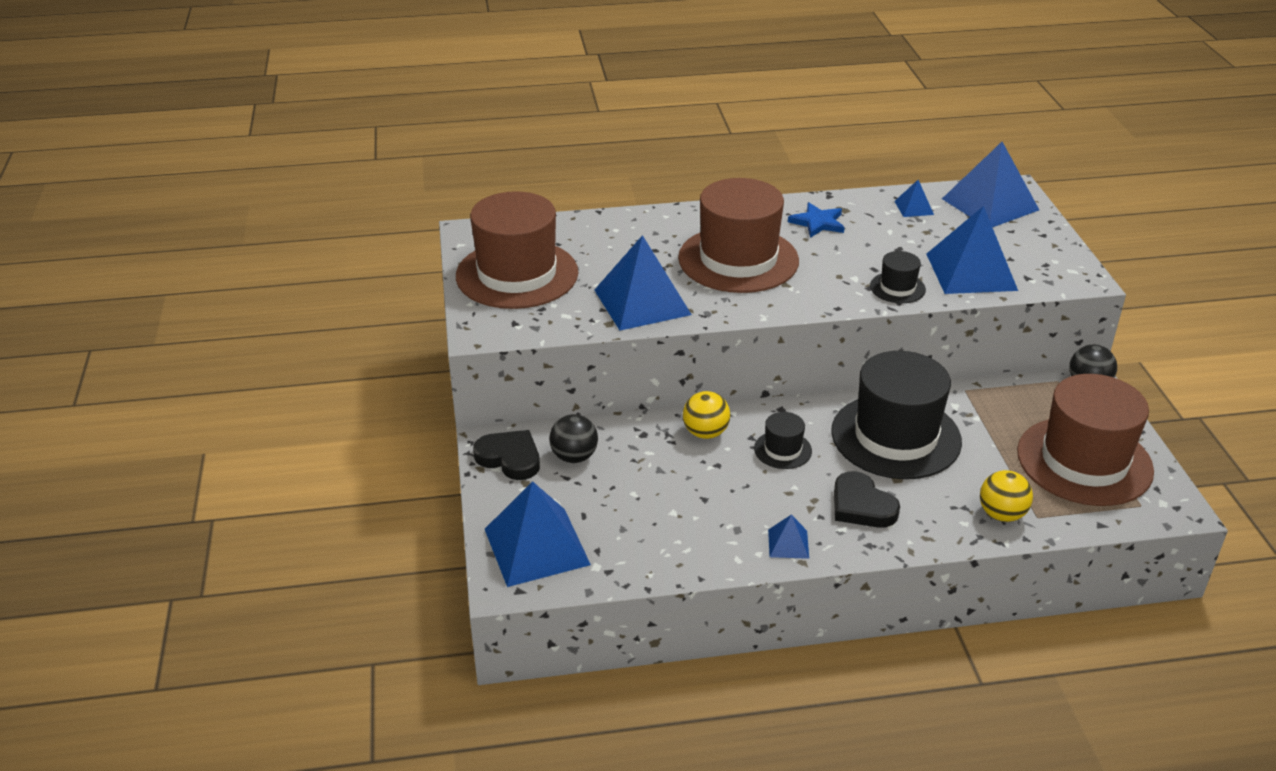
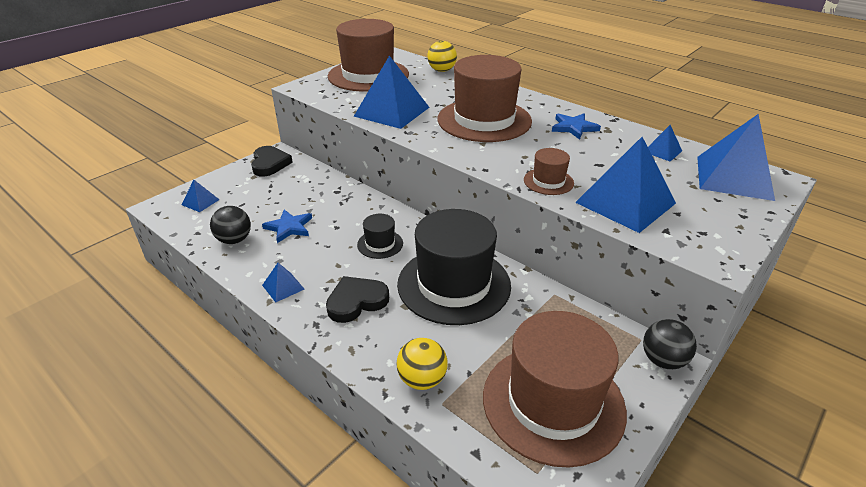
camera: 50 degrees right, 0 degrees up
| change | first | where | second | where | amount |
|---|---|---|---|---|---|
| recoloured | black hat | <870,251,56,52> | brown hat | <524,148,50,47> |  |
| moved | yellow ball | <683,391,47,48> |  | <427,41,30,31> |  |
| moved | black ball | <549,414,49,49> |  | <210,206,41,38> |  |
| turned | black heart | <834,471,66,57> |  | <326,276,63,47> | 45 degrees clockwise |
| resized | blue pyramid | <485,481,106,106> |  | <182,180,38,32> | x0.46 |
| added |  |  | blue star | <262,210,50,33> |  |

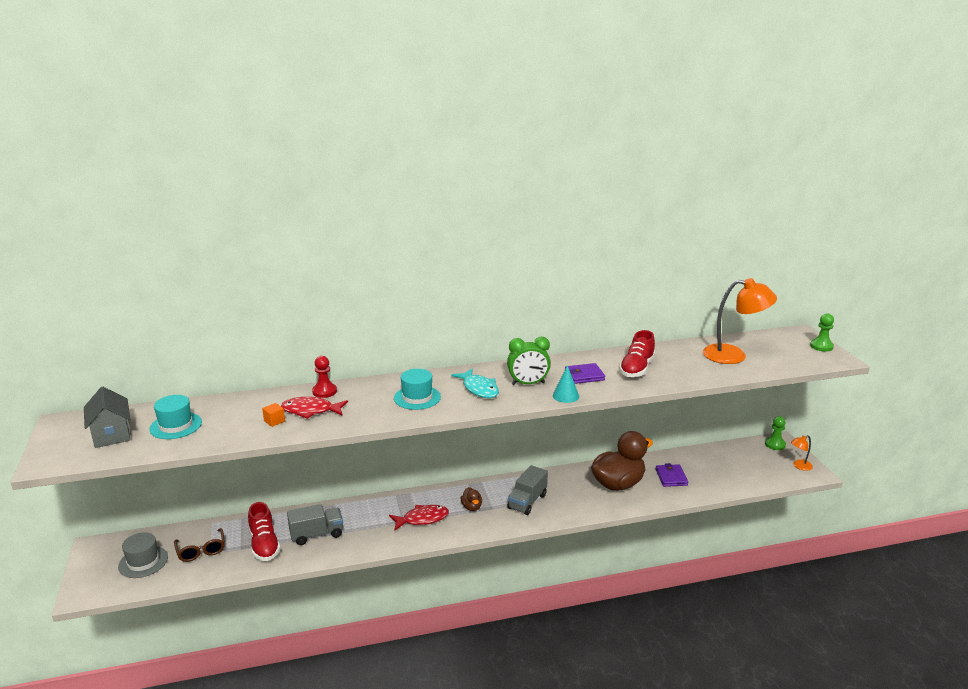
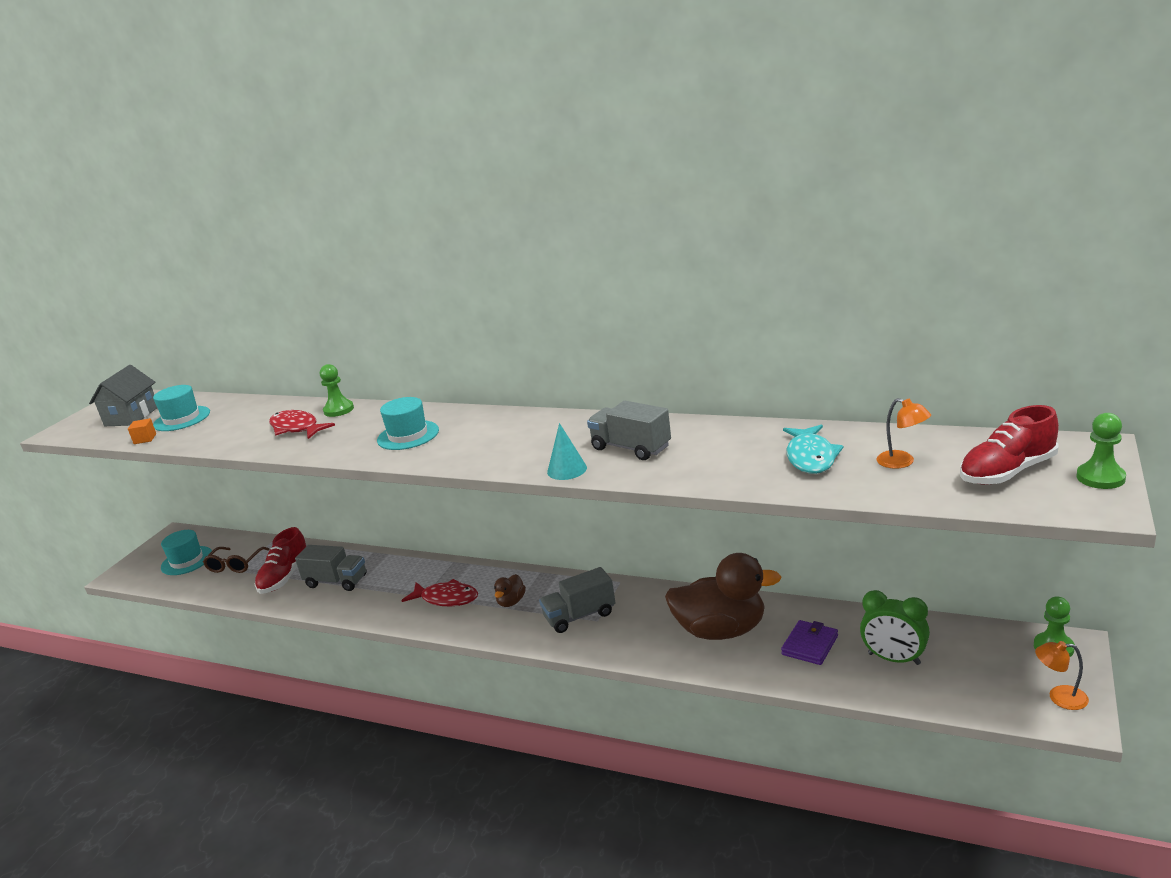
camera: 40 degrees right, 0 degrees up
| change | first | where | second | where | amount |
|---|---|---|---|---|---|
| resized | orange lamp | <703,278,74,86> |  | <877,398,54,71> | x0.48 |
| moved | red shoe | <619,330,36,47> |  | <960,405,99,80> |  |
| moved | green clock | <507,337,44,48> |  | <860,590,70,75> |  |
| recoloured | red pawn | <312,356,25,42> | green pawn | <320,364,34,53> |  |
| replaced | purple wallet | <565,363,40,21> | grey truck | <587,401,84,59> |  |
| moved | turquoise fish | <451,368,48,30> |  | <783,424,60,50> |  |
| moved | orange cube | <262,403,23,24> |  | <128,418,28,26> |  |
| recoloured | grey hat | <118,532,50,46> | turquoise hat | <161,530,51,45> |  |

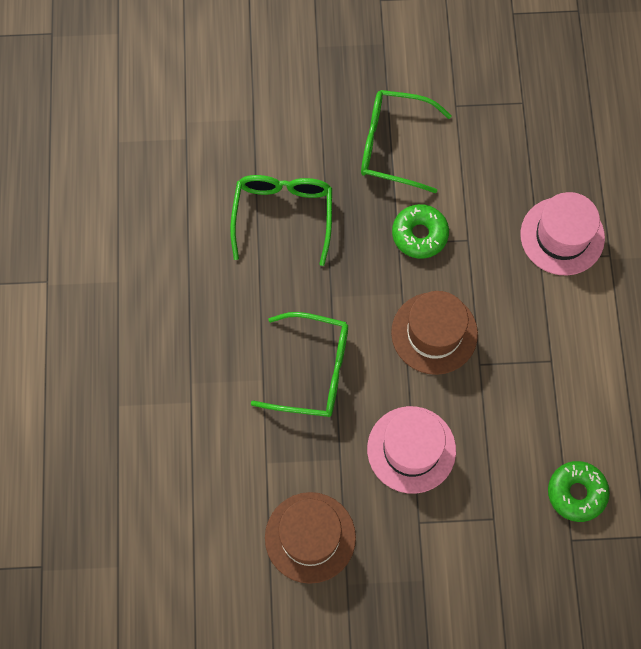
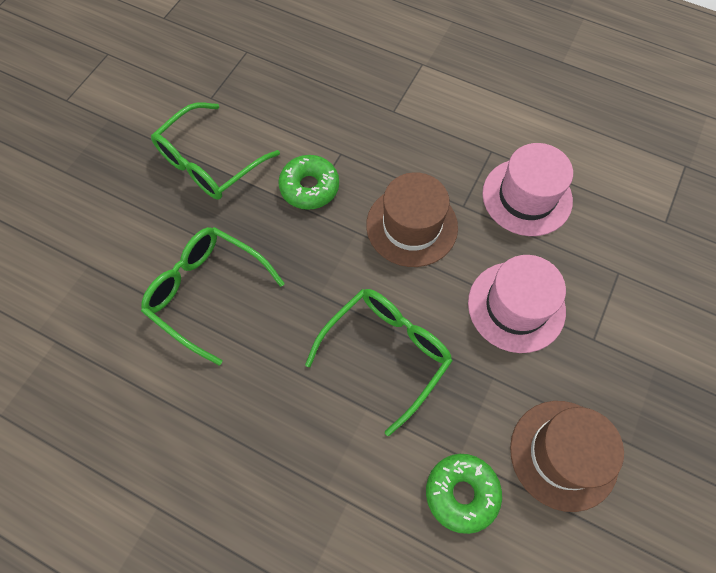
camera: 60 degrees left, 5 degrees down
| change | first | where | second | where | amount |
|---|---|---|---|---|---|
| moved | pink hat | <521,192,84,83> |  | <482,143,91,93> |  |
| moved | green donut | <548,461,62,61> |  | <426,454,76,80> |  |

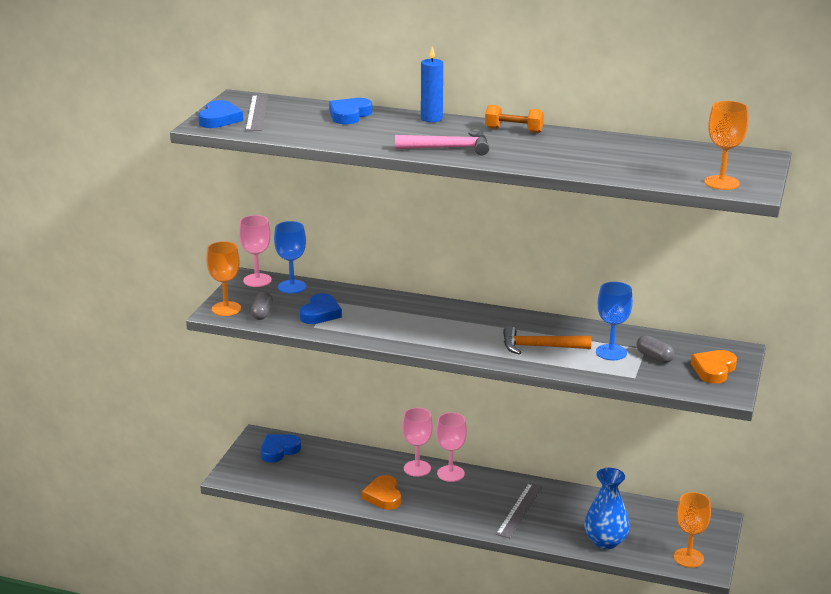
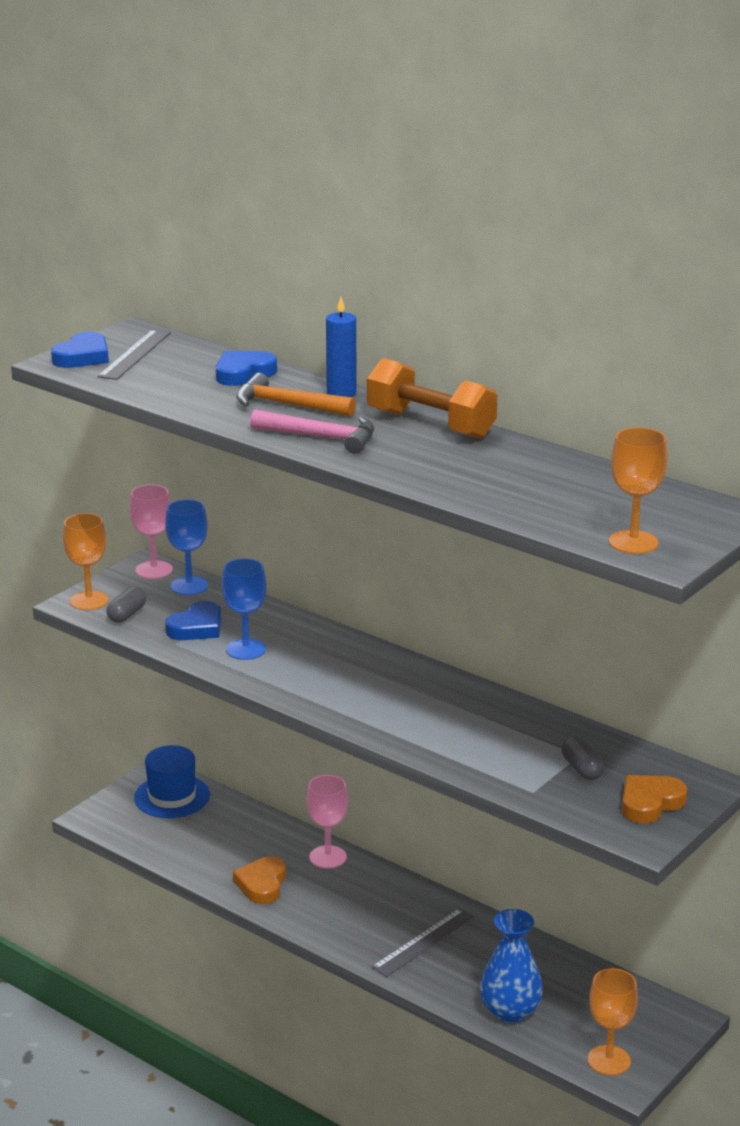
camera: 20 degrees right, 0 degrees up
| change | first | where | second | where | amount |
|---|---|---|---|---|---|
| resized | orange dumbbell | <485,105,59,28> |  | <367,358,130,81> | x1.68 |
| moved | blue goblet | <596,282,37,78> |  | <222,558,44,102> |  |
| moved | orange hammer | <503,326,88,29> |  | <236,373,120,44> |  |
| removed | pink goblet | <436,412,31,70> |  |  |  |
| replaced | blue heart | <261,434,40,29> | blue hat | <134,745,76,73> |  |

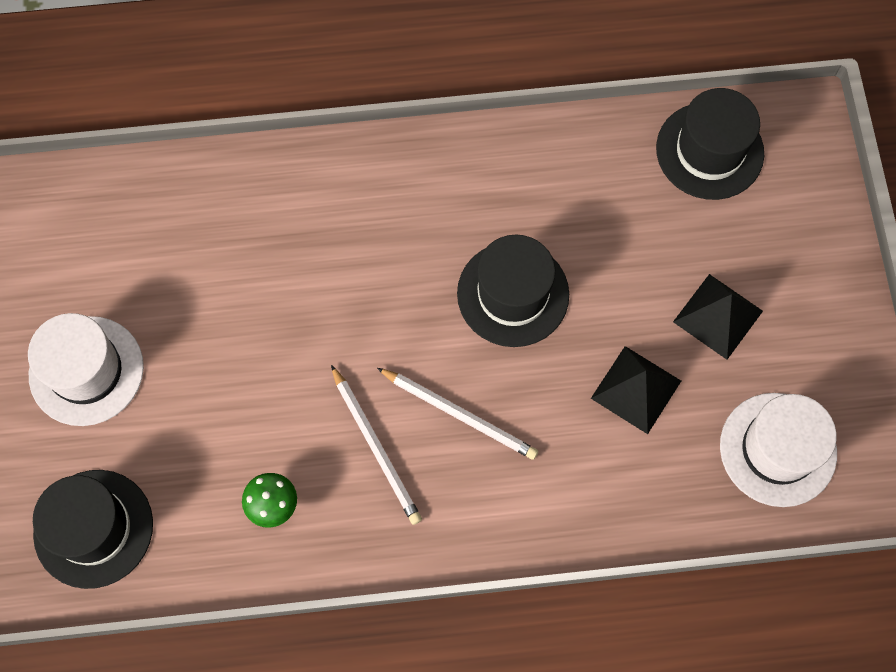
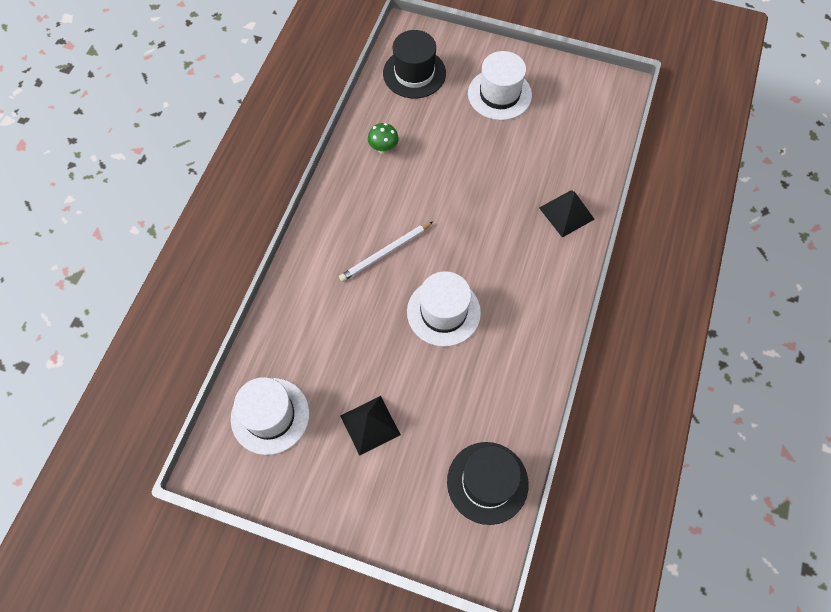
camera: 115 degrees right, 5 degrees down
| change | first | where | second | where | amount |
|---|---|---|---|---|---|
| recoloured | black hat | <457,235,112,112> | white hat | <407,271,74,76> |  |
| moved | black pyramid | <591,346,90,88> |  | <539,190,56,48> |  |
| removed | white pencil | <331,365,91,160> |  |  |  |

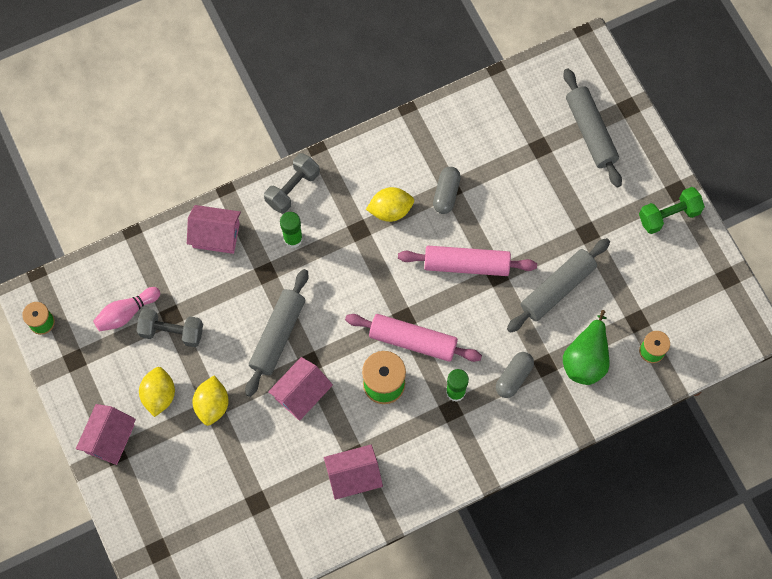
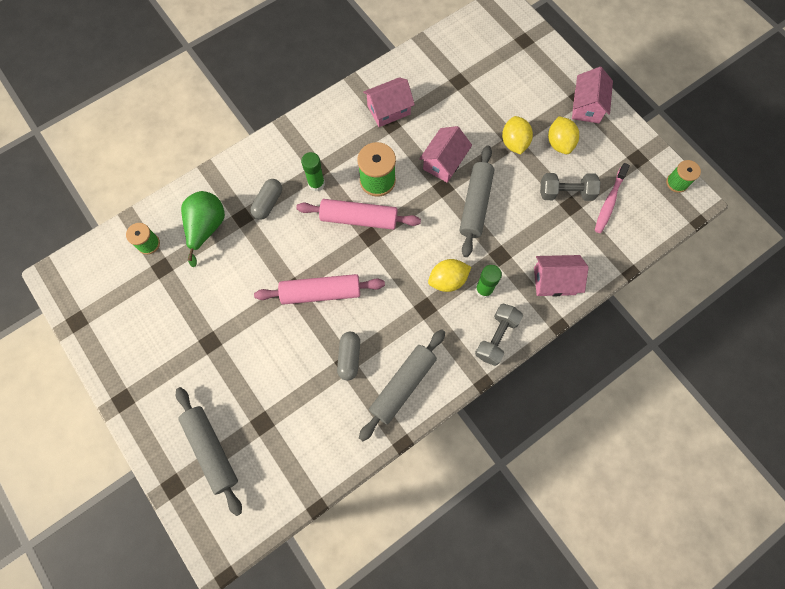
camera: 170 degrees right, 0 degrees up
| change | first | where | second | where | amount |
|---|---|---|---|---|---|
| moved | yellow lemon | <366,187,48,35> |  | <428,259,43,33> |  |
| removed | green dumbbell | <639,187,66,47> |  |  |  |
| moved | grey rolling pin | <507,238,103,95> |  | <359,329,86,112> |  |
| replaced | pink bowling pin | <93,287,67,44> | pink toothbrush | <595,163,35,70> |  |

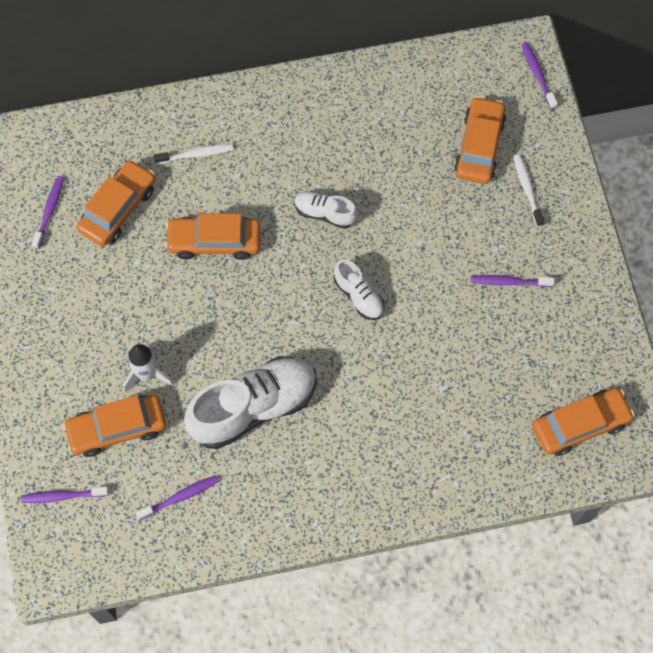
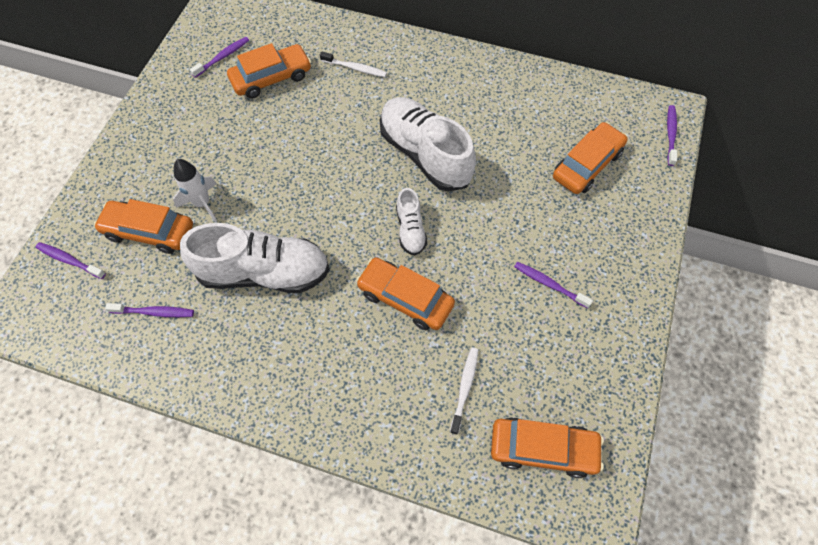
camera: 30 degrees right, 5 degrees down
| change | first | where | second | where | amount |
|---|---|---|---|---|---|
| moved | white toothbrush | <513,154,31,73> |  | <450,347,28,88> |  |
| resized | white shoe | <294,191,64,38> |  | <380,97,96,95> | x2.01 |
| moved | orange car | <165,213,96,47> |  | <356,257,99,73> |  |

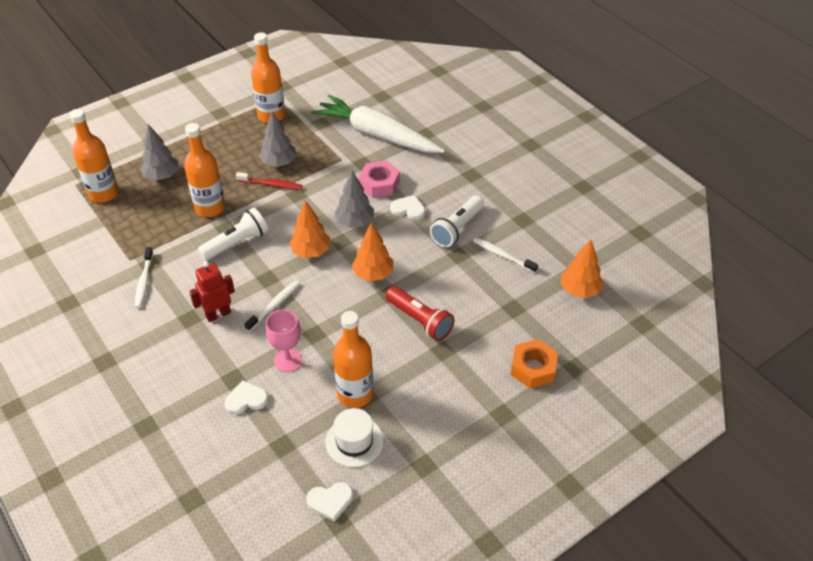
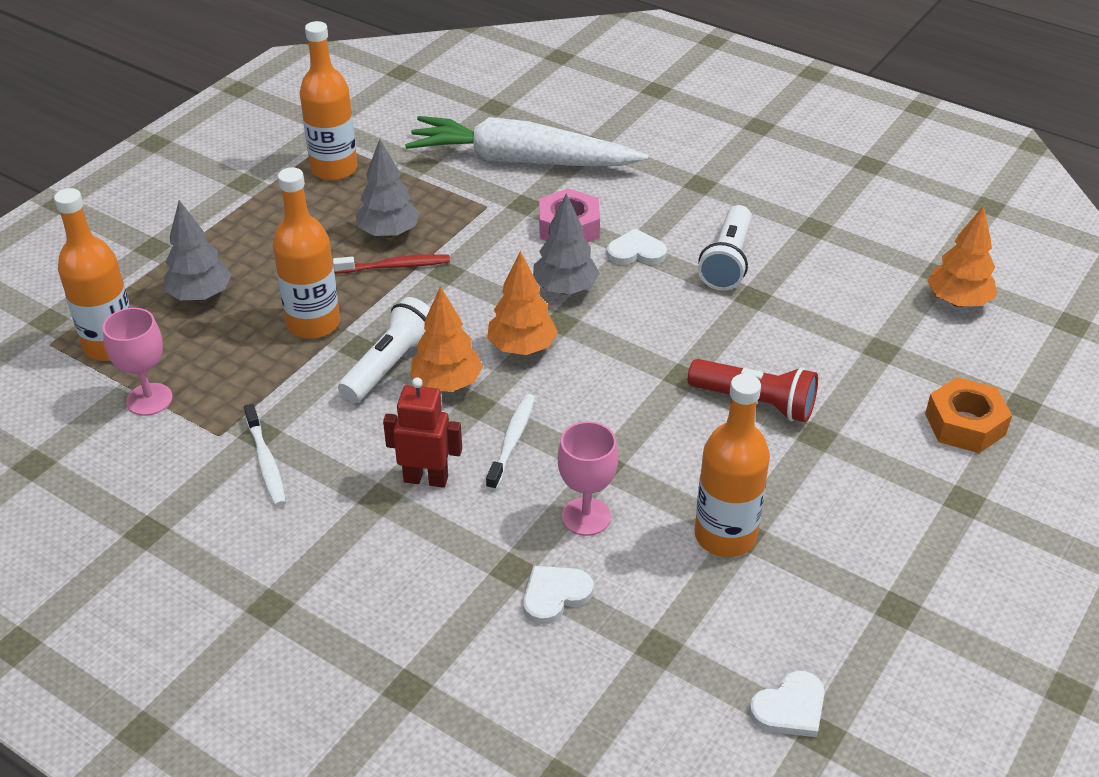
camera: 20 degrees left, 5 degrees down
| change | first | where | second | where | amount |
|---|---|---|---|---|---|
| moved | orange tree | <352,223,41,58> |  | <411,286,72,106> |  |
| removed | white toothbrush | <473,238,65,35> |  |  |  |
| turned | red robot | <189,261,46,61> |  | <383,377,79,111> | 60 degrees clockwise |
| removed | white hat | <325,408,59,59> |  |  |  |
| added |  |  | pink goblet | <103,308,70,108> |  |

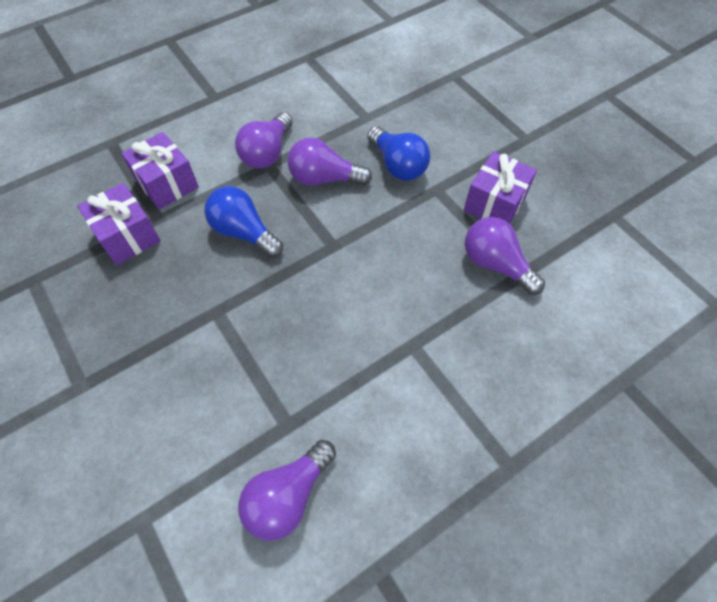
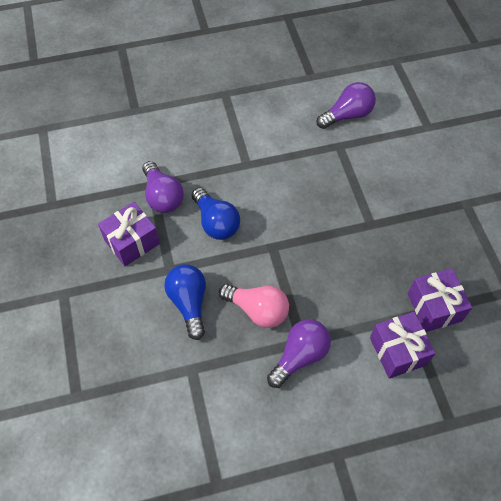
camera: 160 degrees left, 0 degrees up
| change | first | where | second | where | amount |
|---|---|---|---|---|---|
| recoloured | purple light bulb | <287,138,85,48> | pink light bulb | <219,284,70,44> |  |
| moved | blue light bulb | <204,186,79,71> |  | <192,188,48,52> |  |

